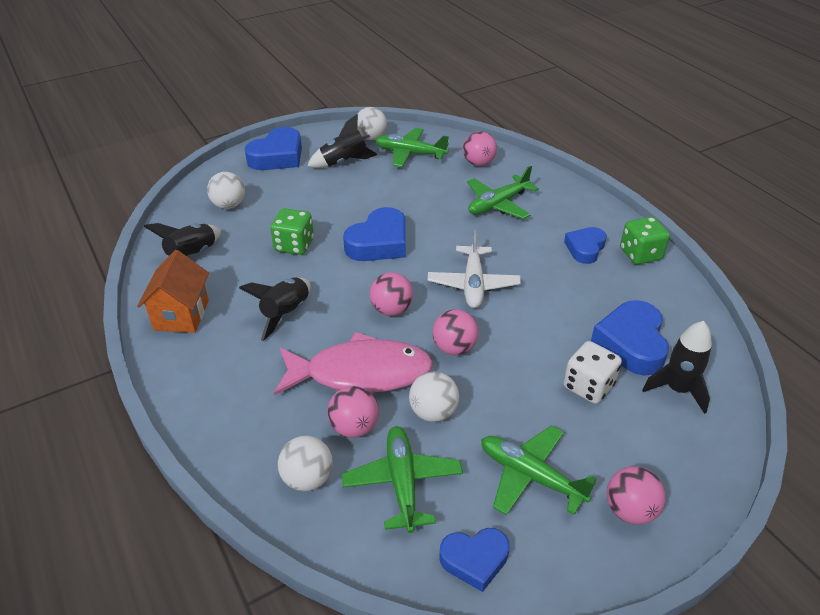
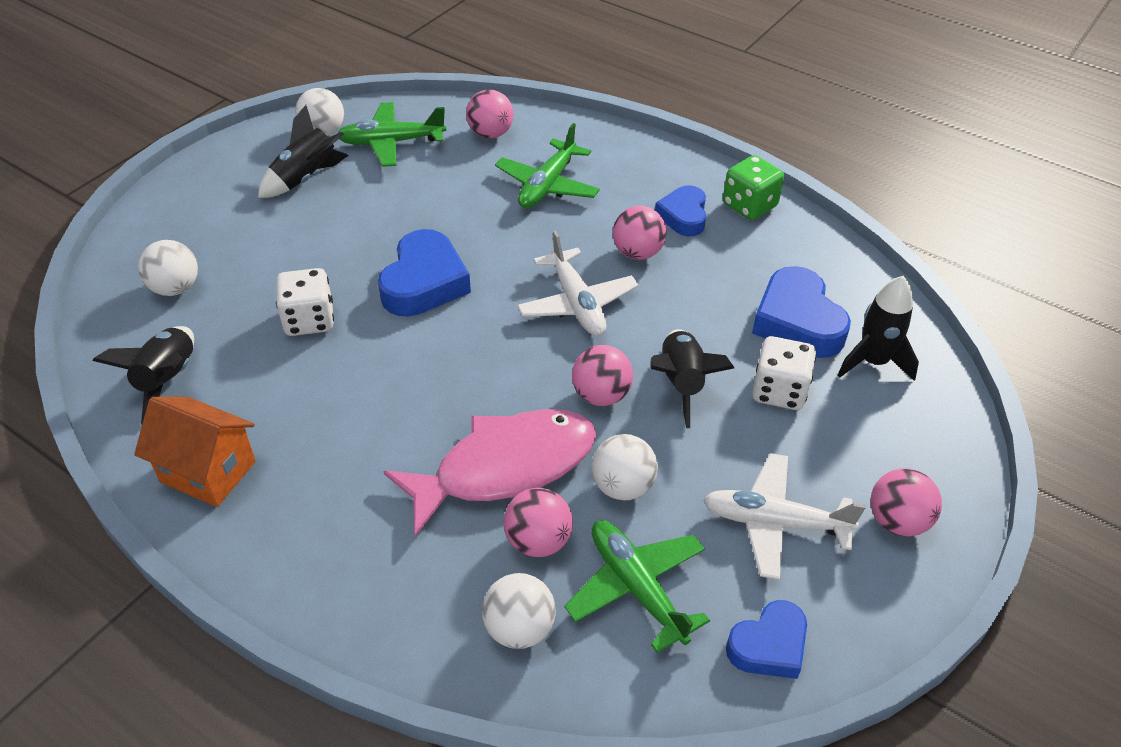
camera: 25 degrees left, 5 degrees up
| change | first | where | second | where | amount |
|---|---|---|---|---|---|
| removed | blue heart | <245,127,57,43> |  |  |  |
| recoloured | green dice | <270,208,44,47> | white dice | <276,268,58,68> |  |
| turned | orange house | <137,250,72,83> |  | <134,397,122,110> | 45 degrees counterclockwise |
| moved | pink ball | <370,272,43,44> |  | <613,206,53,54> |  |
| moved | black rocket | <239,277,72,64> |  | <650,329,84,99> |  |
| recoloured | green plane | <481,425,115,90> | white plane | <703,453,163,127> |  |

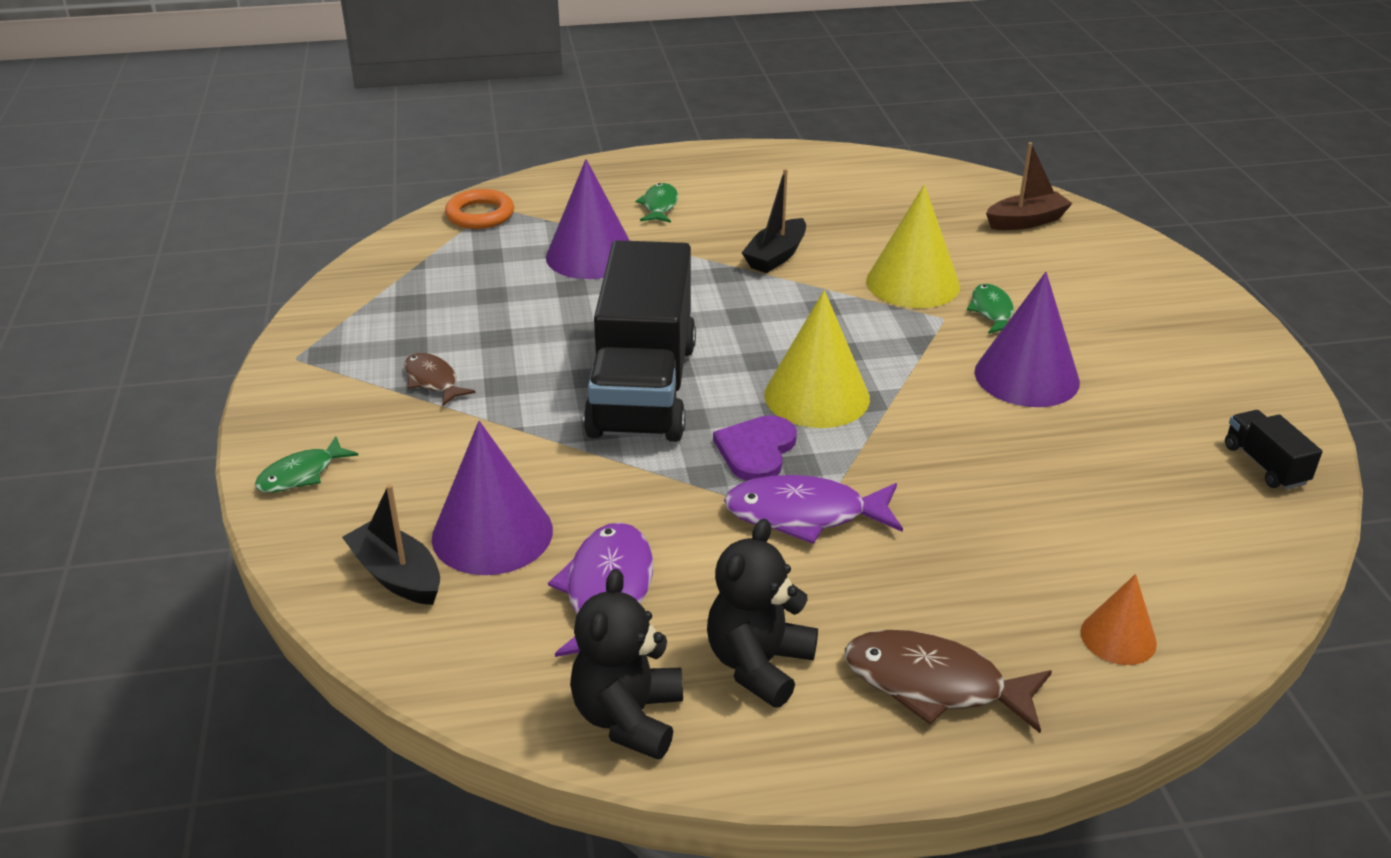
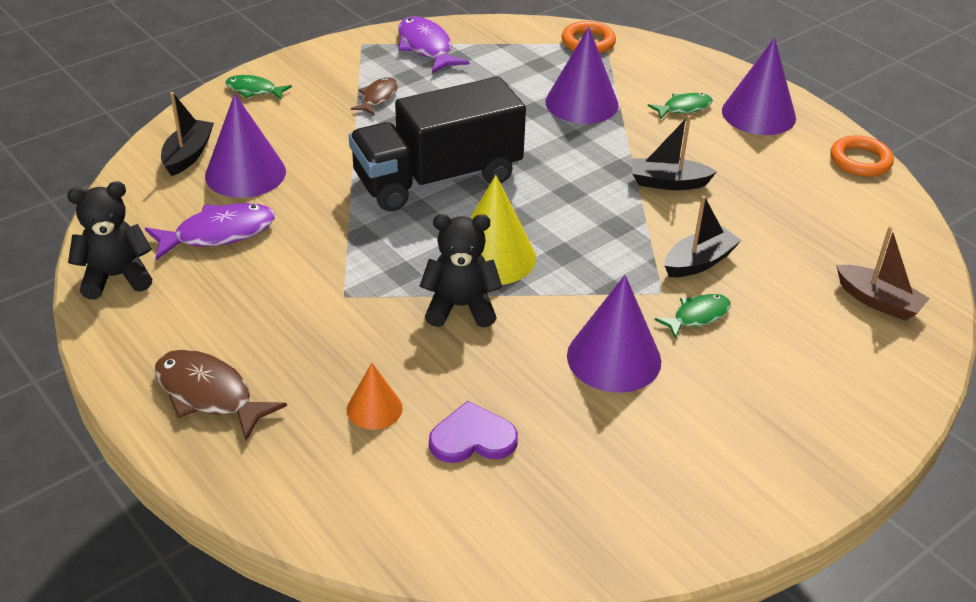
camera: 60 degrees right, 5 degrees up
| change | first | where | second | where | amount |
|---|---|---|---|---|---|
| replaced | yellow cone | <866,184,94,124> | black boat | <664,196,78,81> |  |
| removed | black truck | <1225,410,97,80> |  |  |  |
| moved | purple heart | <713,415,84,66> |  | <429,401,89,62> |  |
| moved | purple fish | <724,475,179,69> |  | <398,17,72,56> |  |
| moved | black teddy bear | <707,519,111,189> |  | <420,214,82,114> |  |
| moved | orange cone | <1081,574,76,91> |  | <347,363,56,67> |  |
| turned | brown fish | <845,630,207,103> |  | <155,350,132,91> | 45 degrees counterclockwise |
| added |  |  | purple cone | <722,38,74,97> |  |
| added |  |  | orange ring | <831,135,63,42> |  |

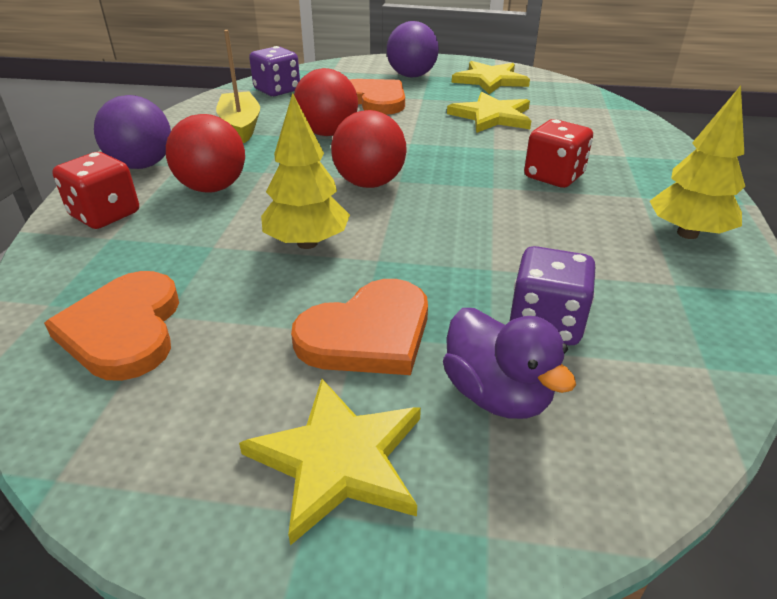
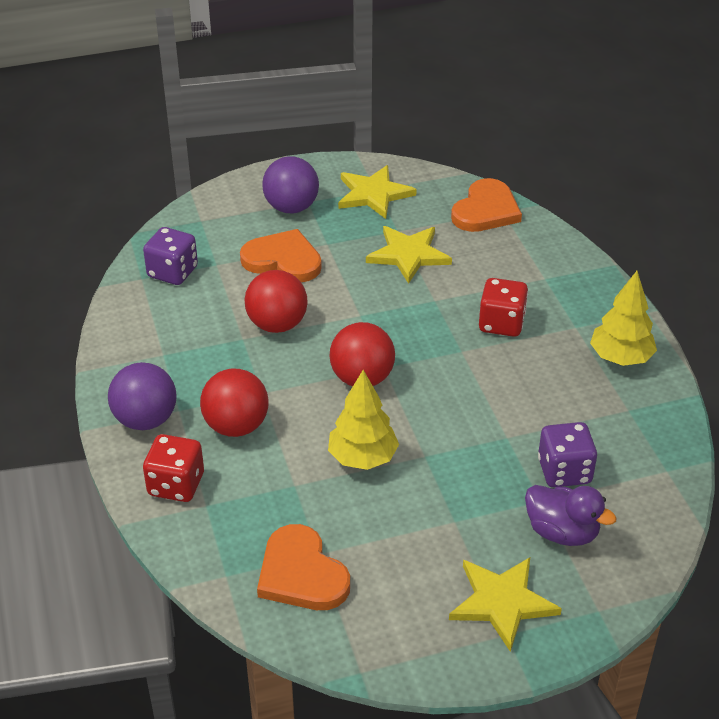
camera: 25 degrees left, 5 degrees up
| change | first | where | second | where | amount |
|---|---|---|---|---|---|
| removed | yellow boat | <216,30,44,113> |  |  |  |
| moved | orange heart | <291,279,137,96> |  | <451,178,71,54> |  |

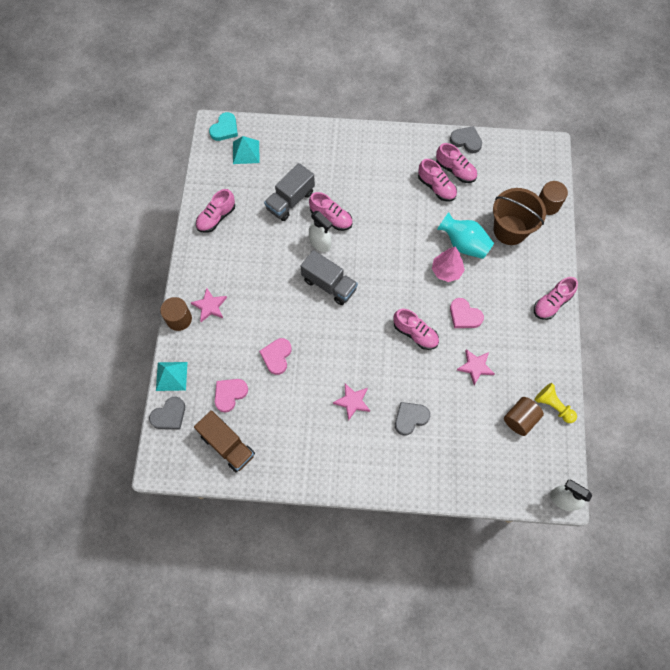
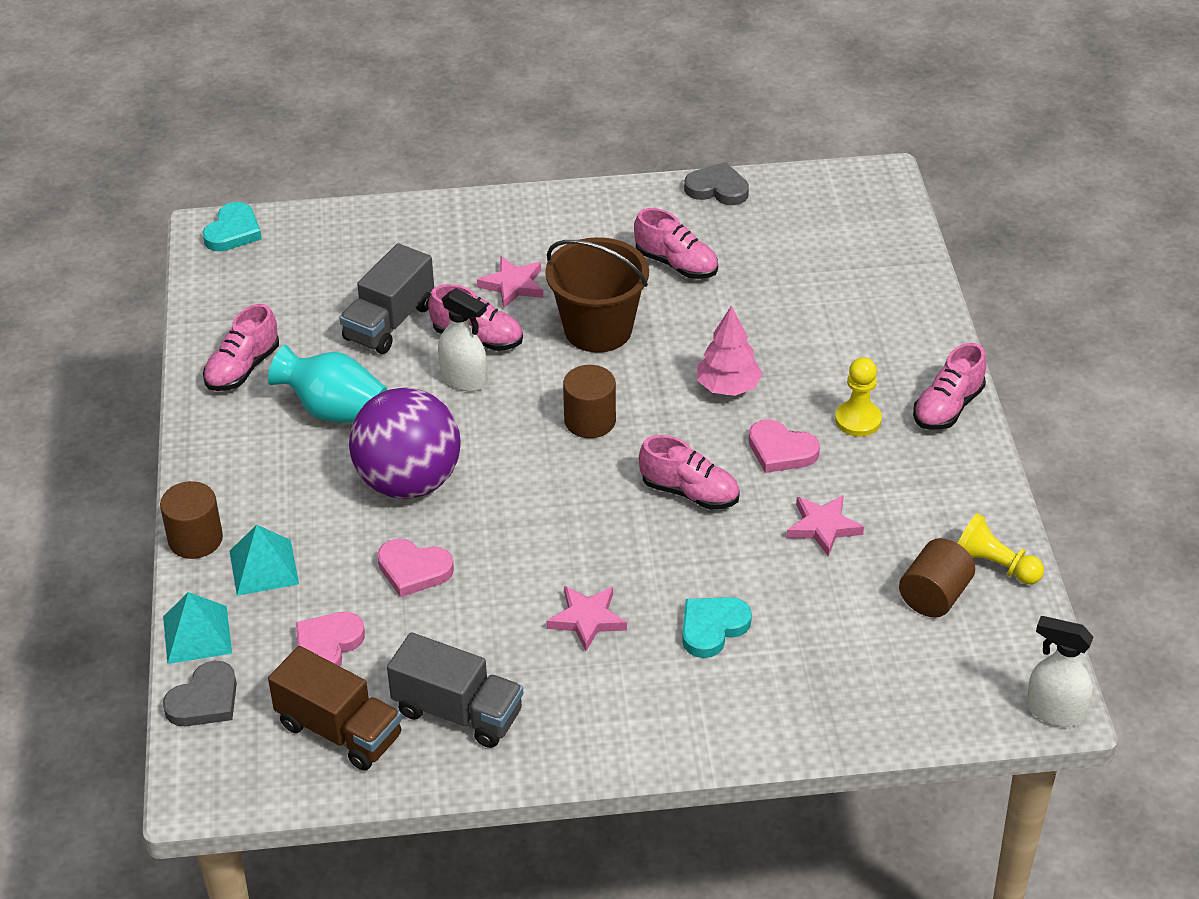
camera: 10 degrees left, 25 degrees down
| change | first | where | second | where | amount |
|---|---|---|---|---|---|
| moved | turquoise pyramid | <233,136,27,28> |  | <230,525,69,71> |  |
| removed | pink shoe | <436,143,41,40> |  |  |  |
| moved | brown cylinder | <539,181,29,34> |  | <563,365,53,73> |  |
| moved | brown bucket | <493,188,53,57> |  | <545,237,104,116> |  |
| moved | turquoise vase | <437,212,57,47> |  | <268,345,119,78> |  |
| moved | grey truck | <300,250,58,55> |  | <387,632,136,116> |  |
| moved | pink star | <190,288,37,34> |  | <477,256,66,52> |  |
| turned | pink heart | <259,338,33,37> |  | <377,539,77,58> | 75 degrees counterclockwise |
| recoloured | grey heart | <395,402,35,34> | turquoise heart | <682,597,70,61> |  |
| added |  |  | yellow pawn | <835,357,47,80> |  |
| added |  |  | purple ball | <349,388,112,111> |  |

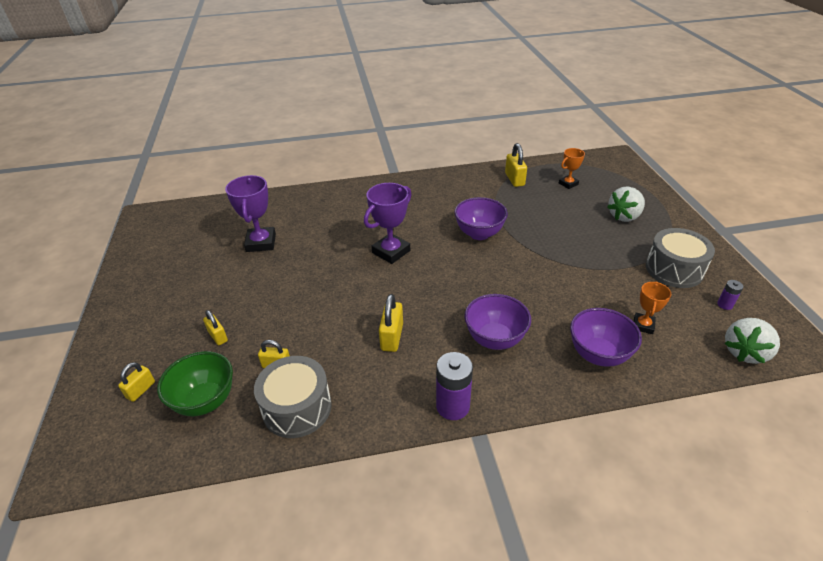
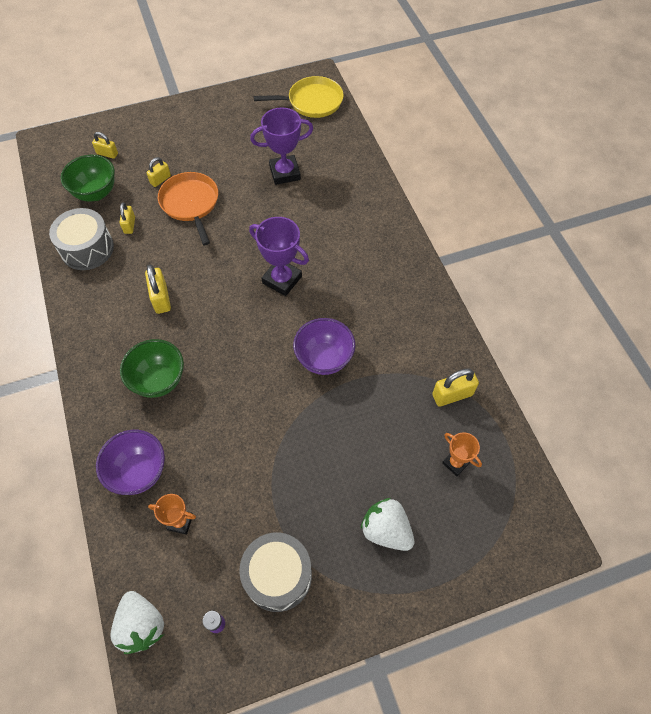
camera: 80 degrees right, 20 degrees up
| change | first | where | second | where | amount |
|---|---|---|---|---|---|
| turned | yellow padlock | <379,294,24,58> |  | <145,265,26,49> | 75 degrees clockwise |
| recoloured | purple bowl | <464,294,67,56> | green bowl | <120,339,64,59> |  |
| turned | white strawberry | <725,318,55,46> |  | <110,591,54,63> | 150 degrees counterclockwise |
| removed | purple battery | <436,352,37,68> |  |  |  |
| added |  |  | yellow pan | <254,76,90,42> |  |
| added |  |  | orange pan | <158,172,60,73> |  |

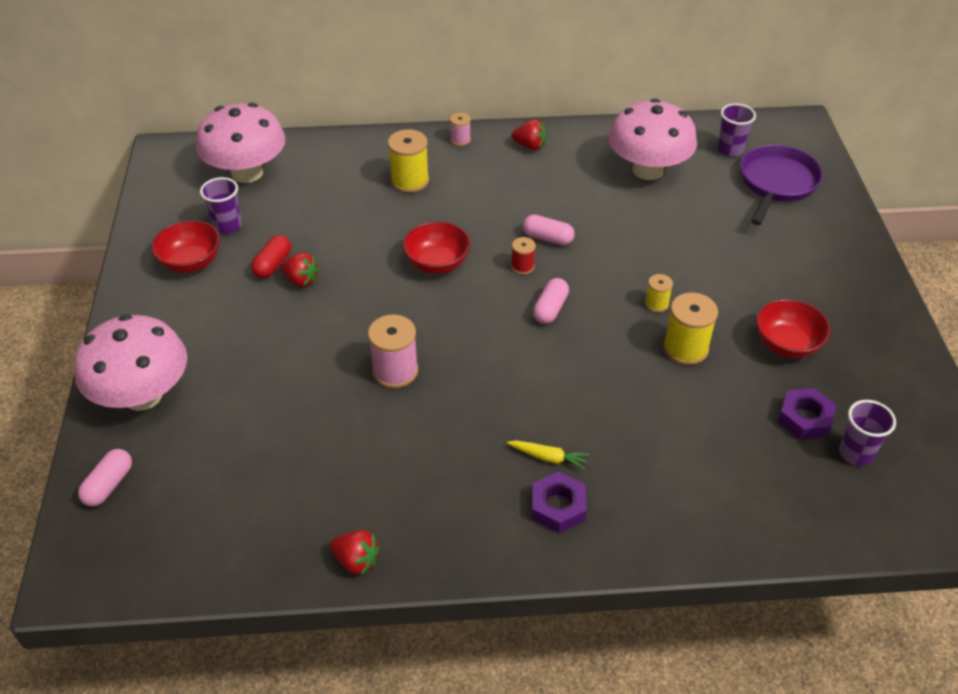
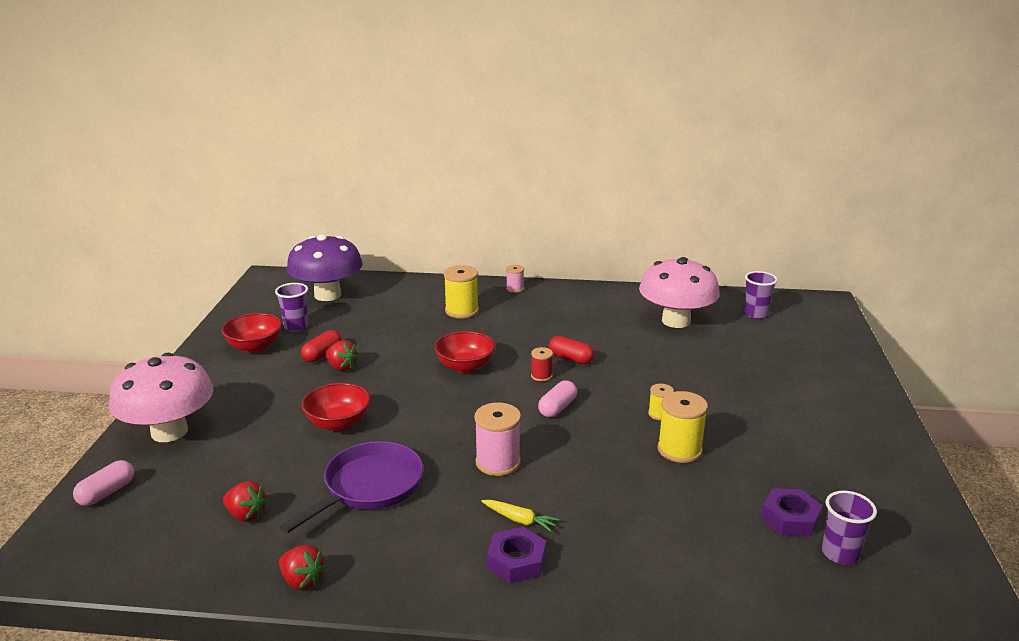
camera: 10 degrees right, 20 degrees down
| change | first | where | second | where | amount |
|---|---|---|---|---|---|
| recoloured | pink mushroom | <196,103,89,80> | purple mushroom | <287,234,76,67> |  |
| moved | red strawberry | <512,119,34,31> |  | <223,481,45,41> |  |
| moved | purple pan | <740,145,83,80> |  | <279,441,144,92> |  |
| recoloured | pink capsule | <523,214,52,31> | red capsule | <549,336,45,28> |  |
| moved | red bowl | <756,299,75,59> |  | <301,382,70,49> |  |
| moved | pink spool | <368,314,50,74> |  | <474,402,47,74> |  |

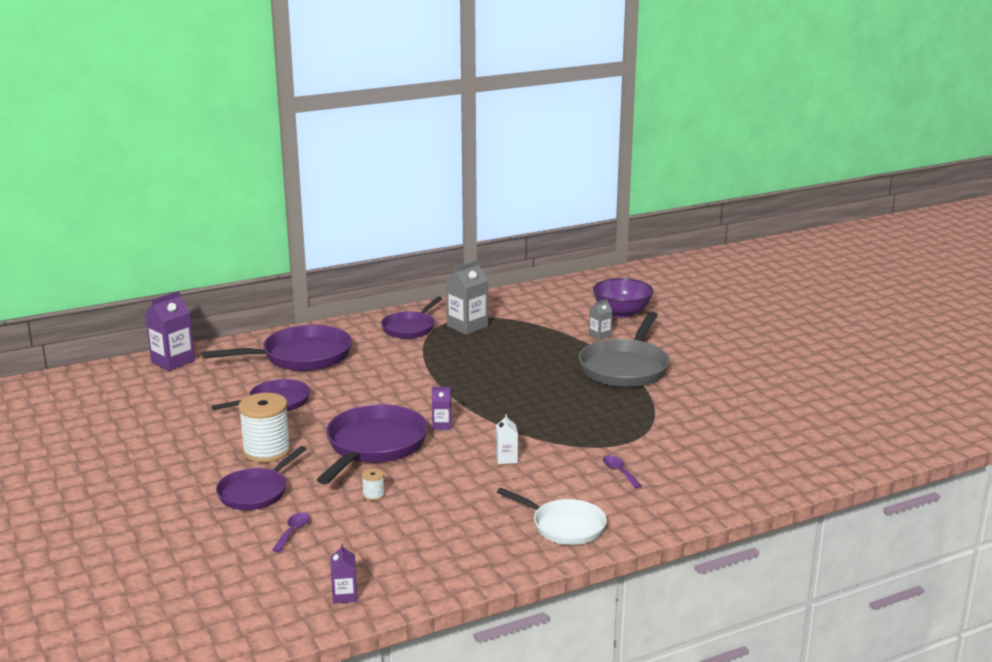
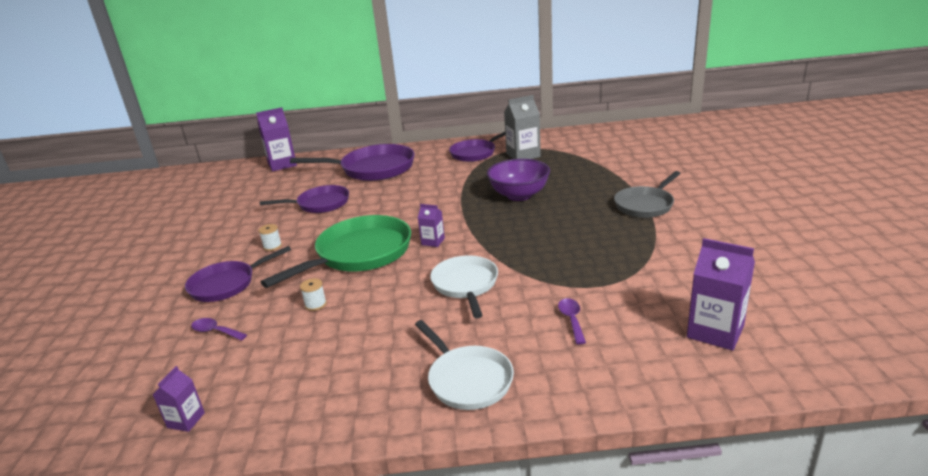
camera: 25 degrees right, 5 degrees up
| change | first | where | second | where | amount |
|---|---|---|---|---|---|
| moved | purple bowl | <593,278,60,40> |  | <487,159,63,42> |  |
| removed | grey carton | <589,299,23,41> |  |  |  |
| resized | grey pan | <579,311,91,76> |  | <614,171,67,47> | x0.64 |
| resized | white spool | <238,393,53,70> |  | <259,224,23,27> | x0.43 |
| recoloured | purple pan | <317,404,111,80> | green pan | <261,215,150,73> |  |
| replaced | white carton | <496,414,22,50> | white pan | <430,255,68,63> |  |
| turned | purple spoon | <272,512,38,40> |  | <191,318,56,23> | 105 degrees counterclockwise |
| added |  |  | purple carton | <687,238,68,113> |  |

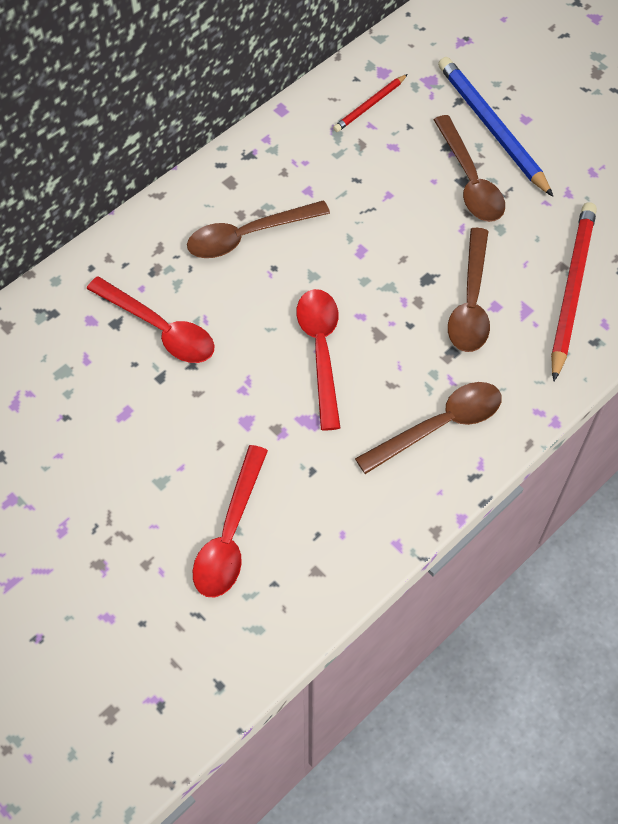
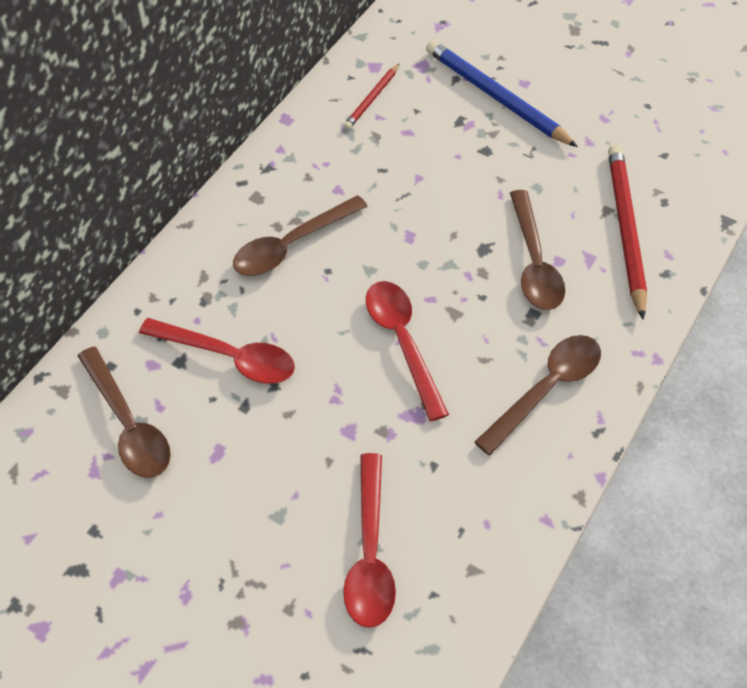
camera: 15 degrees left, 5 degrees down
| change | first | where | second | where | amount |
|---|---|---|---|---|---|
| moved | brown spoon | <434,115,71,107> |  | <78,347,93,131> |  |

